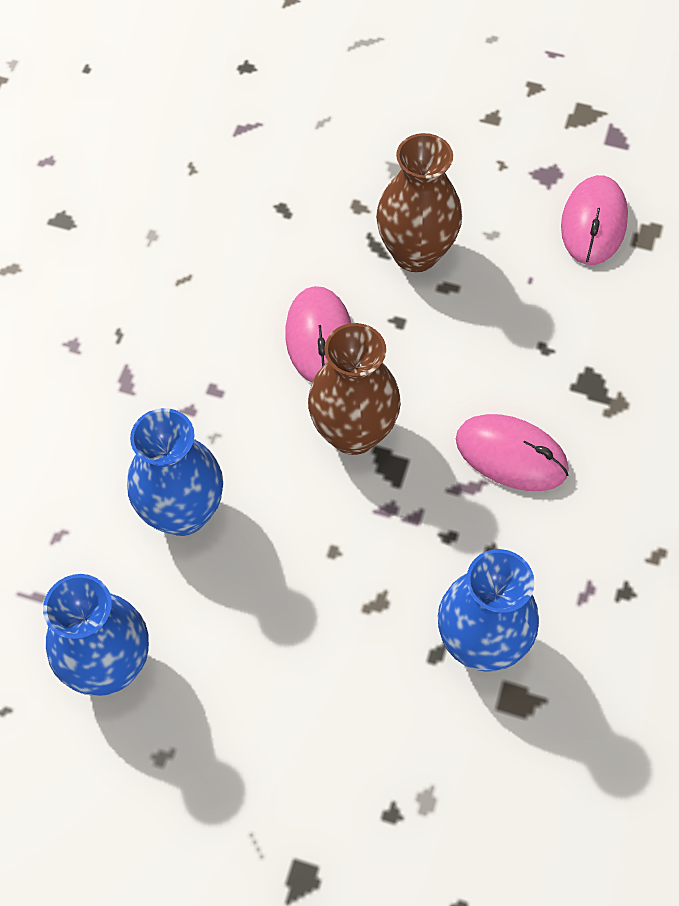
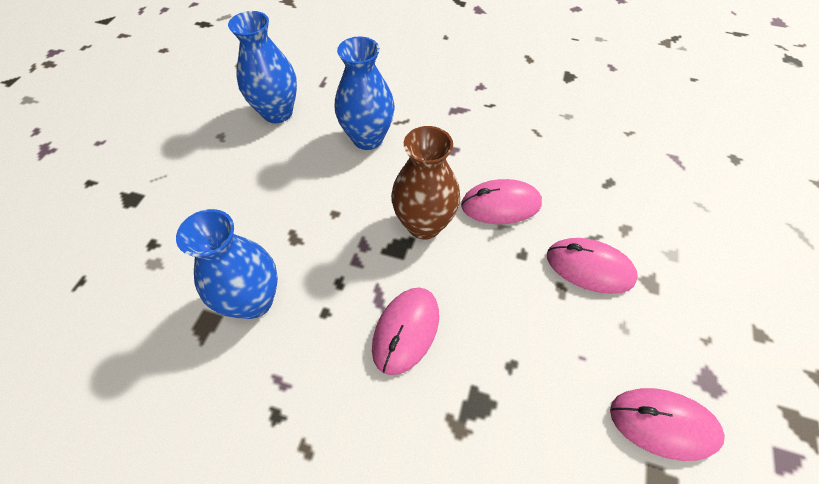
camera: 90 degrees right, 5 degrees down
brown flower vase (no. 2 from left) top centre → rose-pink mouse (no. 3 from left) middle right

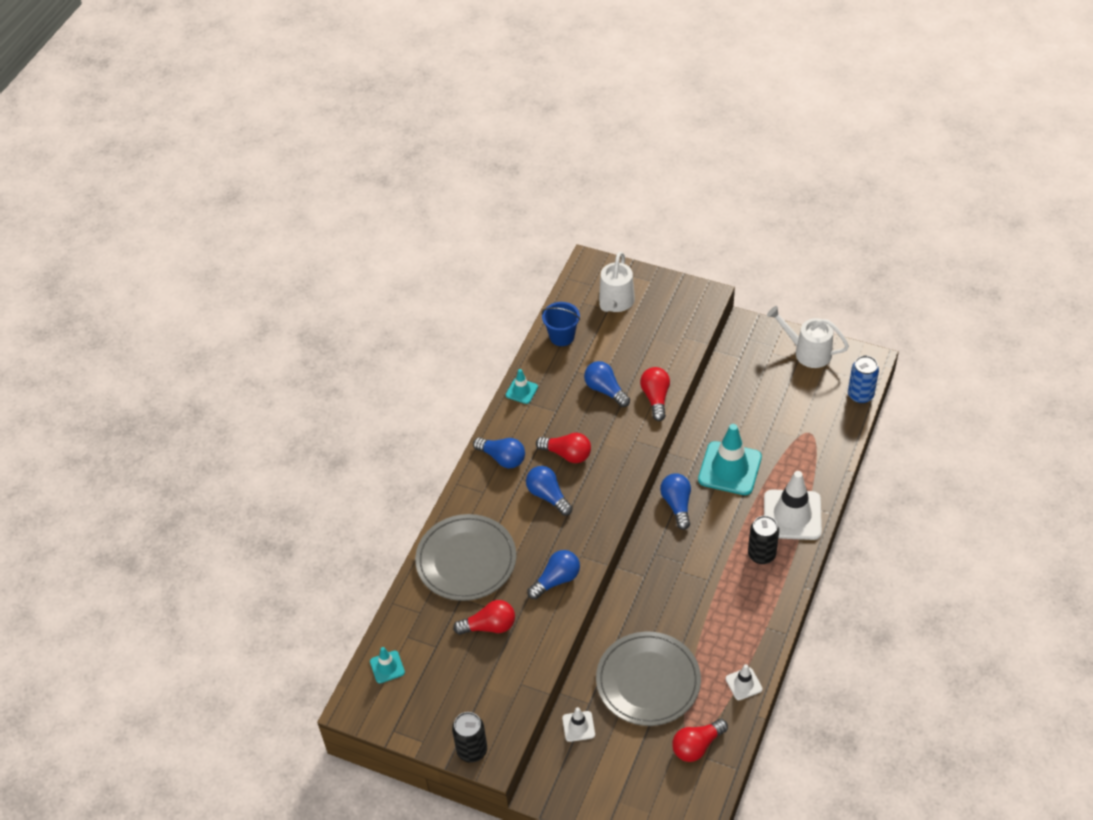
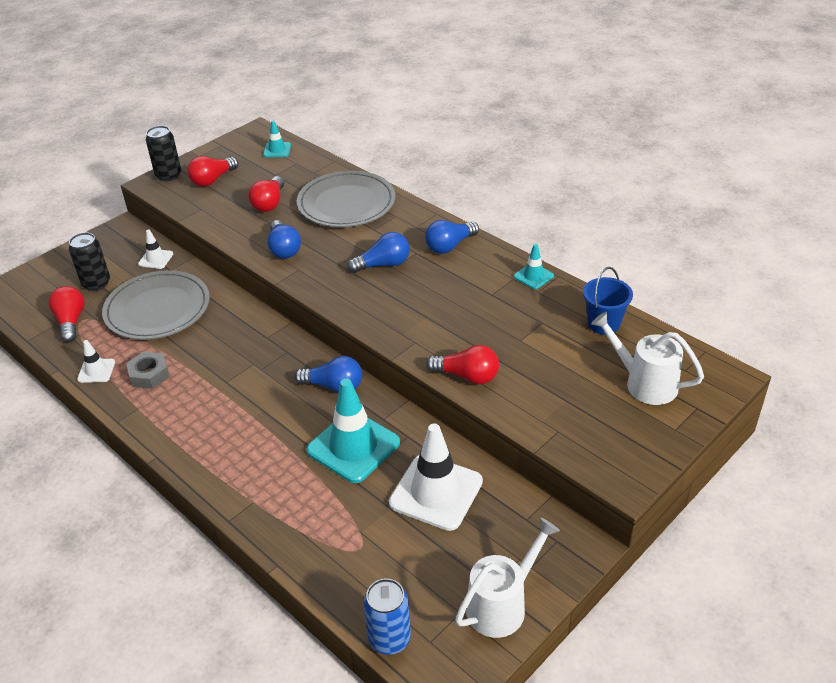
camera: 110 degrees right, 10 degrees down
royal blue bulb (no. 4 from left) centre → -
scarlet bulb (no. 2 from left) centre → scarlet bulb (no. 2 from left) top left, shifted
pure white traffic cone (no. 3 from left) middle right → pure white traffic cone (no. 3 from left) bottom centre, shifted
black soda can (no. 2 from left in the first image) middle right → black soda can (no. 1 from left) middle left, shifted
- → grey hex nut middle left

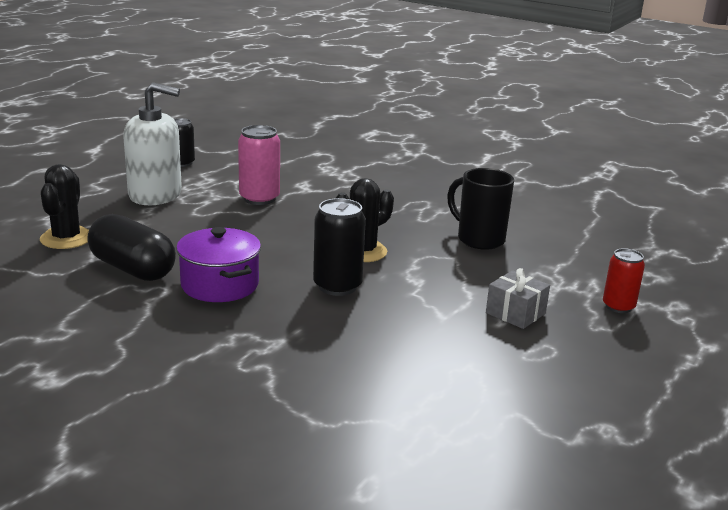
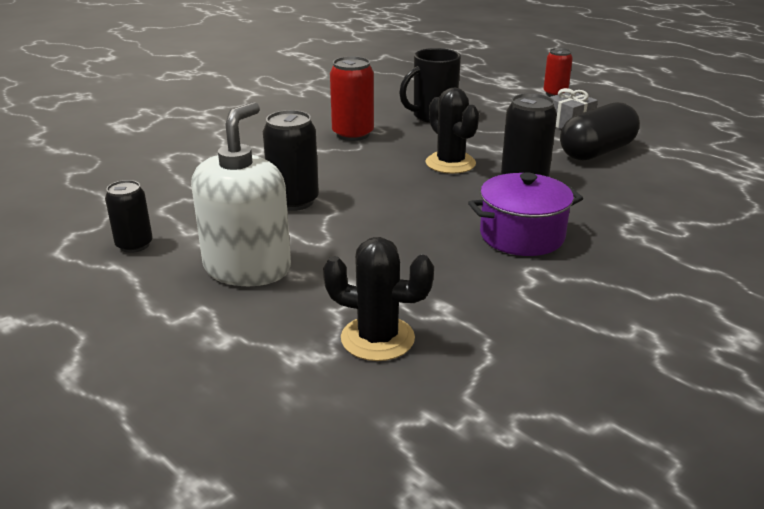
camera: 75 degrees left, 5 degrees up
rose-pink soda can top centre → black soda can (no. 2 from left) top centre
black capsule middle left → black capsule top right, shifted
- → scarlet soda can (no. 1 from left) top centre

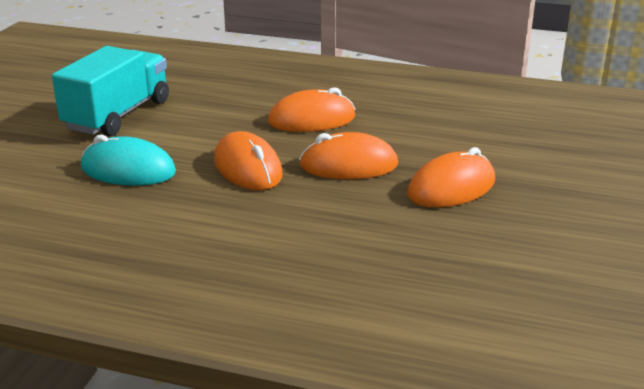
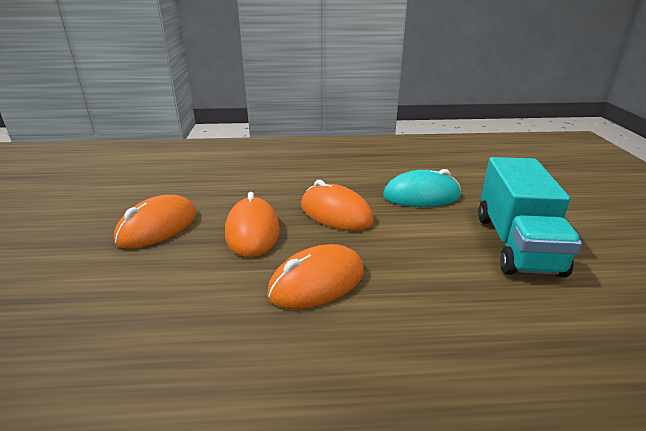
camera: 160 degrees right, 0 degrees up
orange-coloured mouse (no. 3 from left in the first image) centre → orange-coloured mouse (no. 2 from left) centre, 75 degrees counterclockwise

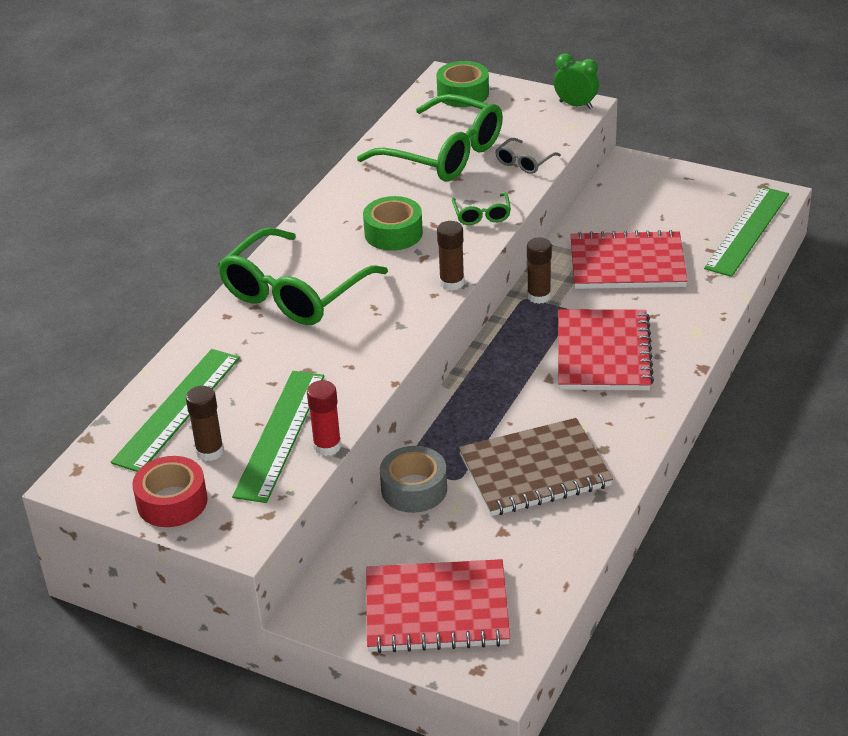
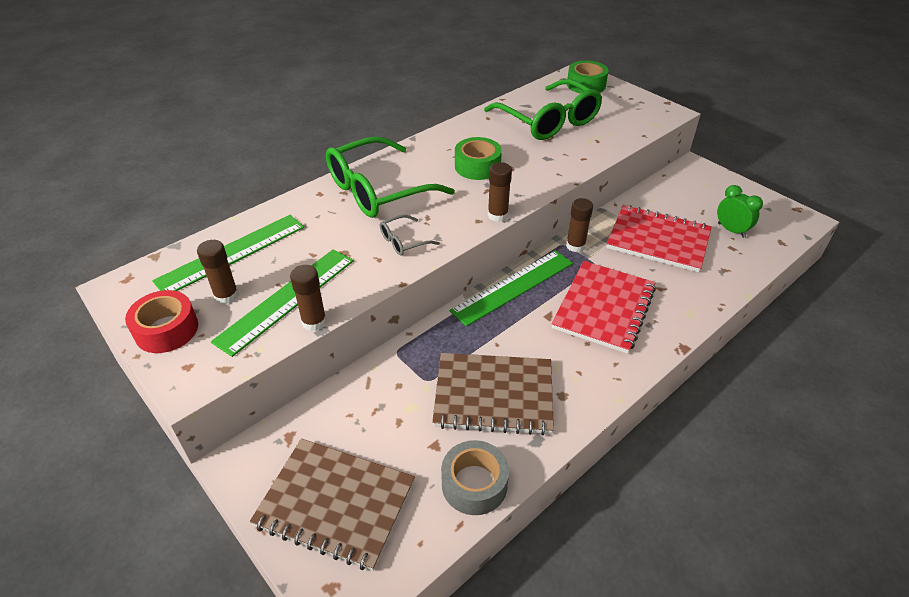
camera: 20 degrees right, 5 degrees up
green alarm clock top right → green alarm clock middle right, shifted
grey eyeglasses top centre → grey eyeglasses centre, shifted
green measuring stick (no. 3 from left) top right → green measuring stick (no. 3 from left) centre, shifted
green eyeglasses (no. 3 from left) top centre → -
scarlet glue centre → brown glue (no. 2 from left) centre
grey roll of tape centre → grey roll of tape bottom centre, shifted
scarlet notepad (no. 1 from left) bottom centre → brown notepad (no. 1 from left) bottom centre

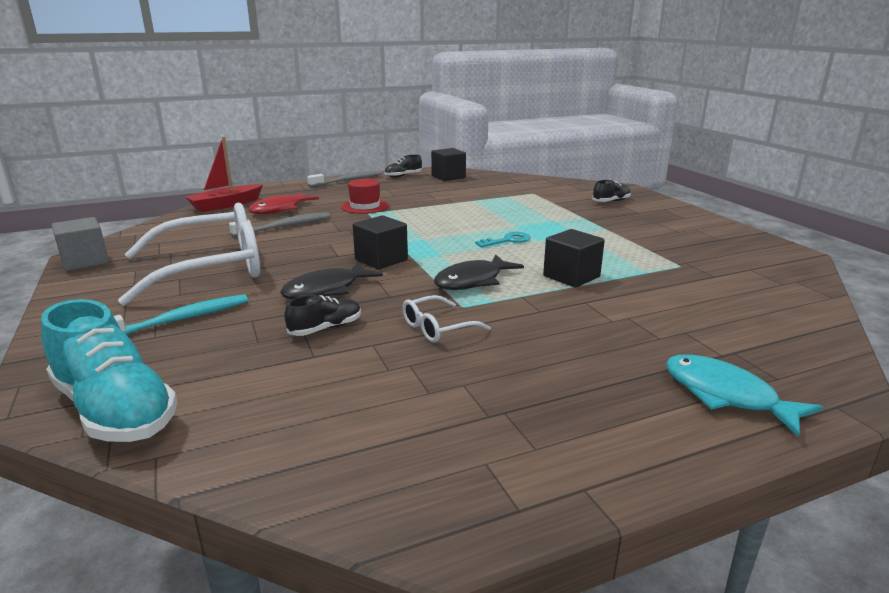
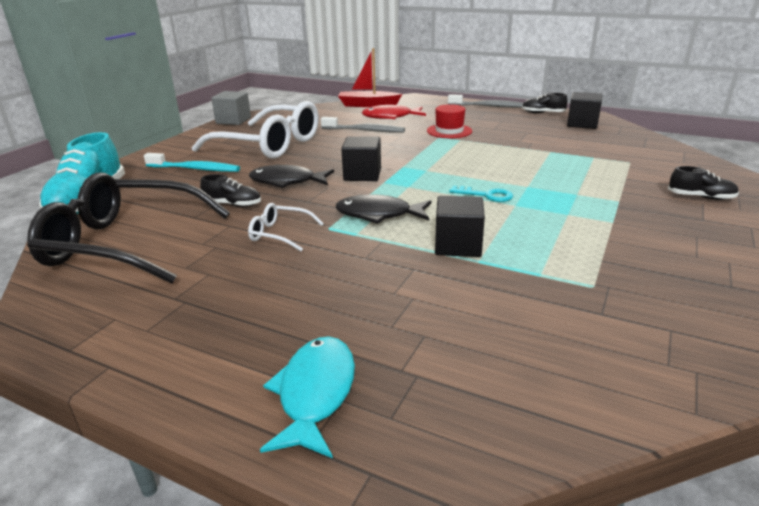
camera: 50 degrees right, 5 degrees up
- → black eyeglasses middle left

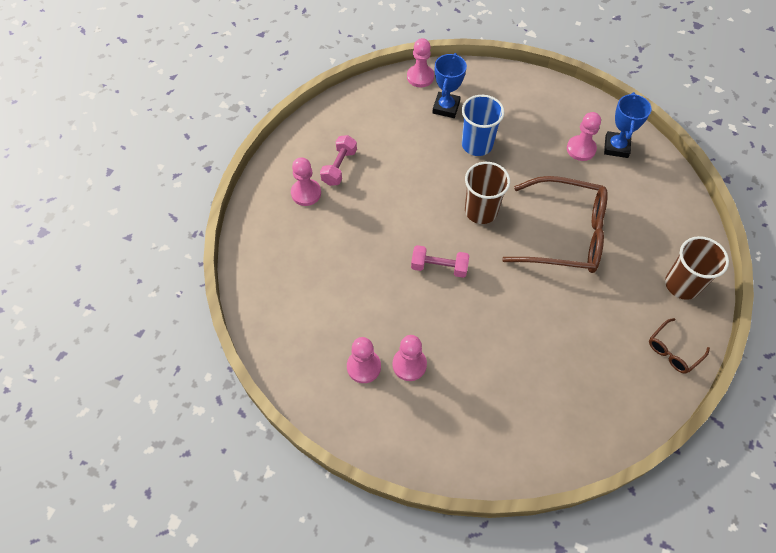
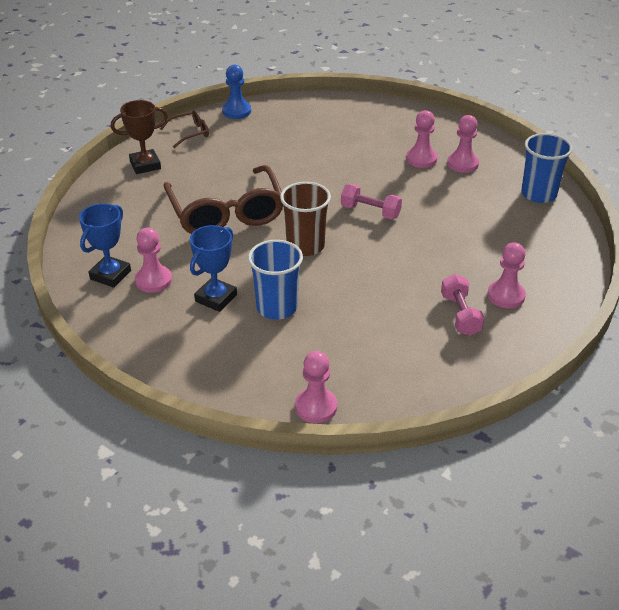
camera: 165 degrees left, 20 degrees down
royal blue prize cup (no. 1 from left in the first image) top centre → royal blue prize cup (no. 2 from left) centre, shifted
rose-pink free weight (no. 1 from left in the first image) top centre → rose-pink free weight (no. 2 from left) middle right, 45 degrees counterclockwise
brown eyeglasses (no. 1 from left in the first image) middle right → brown eyeglasses (no. 2 from left) top centre, 135 degrees counterclockwise
brown beaker (no. 2 from left) middle right → brown prize cup top left
- → royal blue game pawn top centre
- → royal blue beaker (no. 2 from left) top right

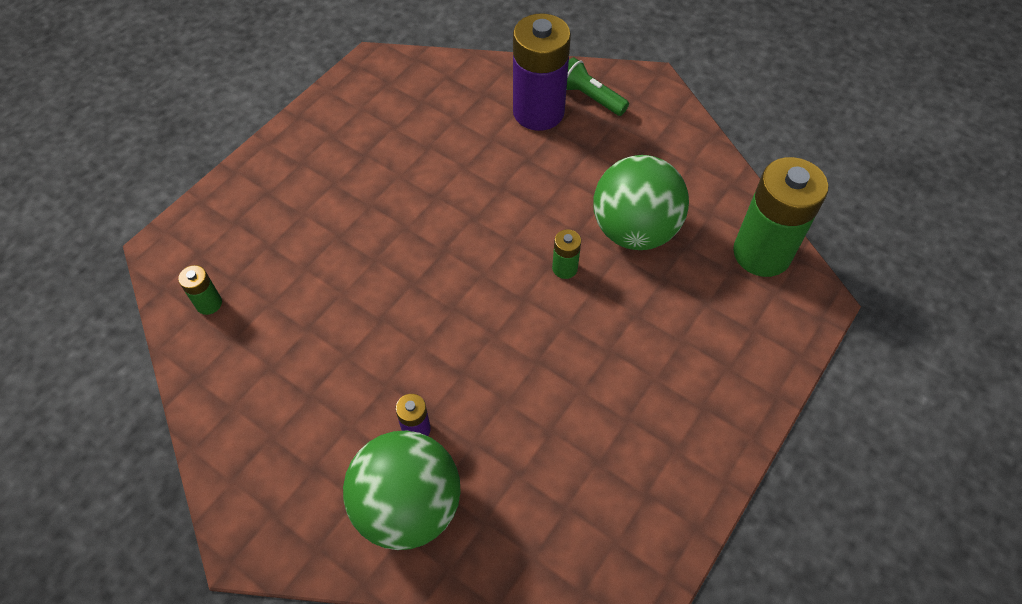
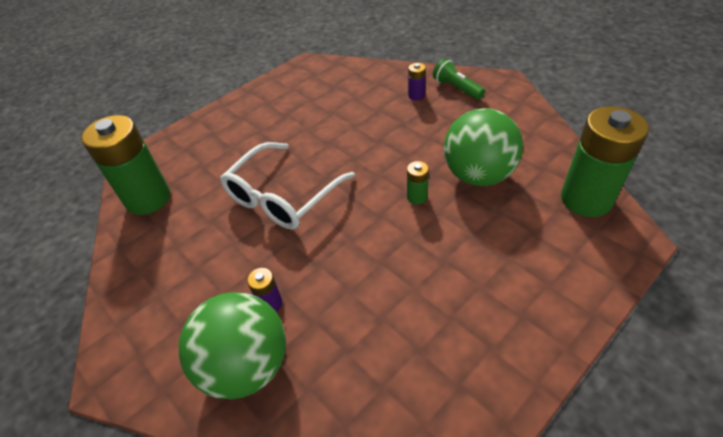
camera: 15 degrees right, 10 degrees down
violet AA battery (no. 2 from left) top centre, x0.43
green AA battery (no. 1 from left) middle left, x2.30
- → pure white eyeglasses centre

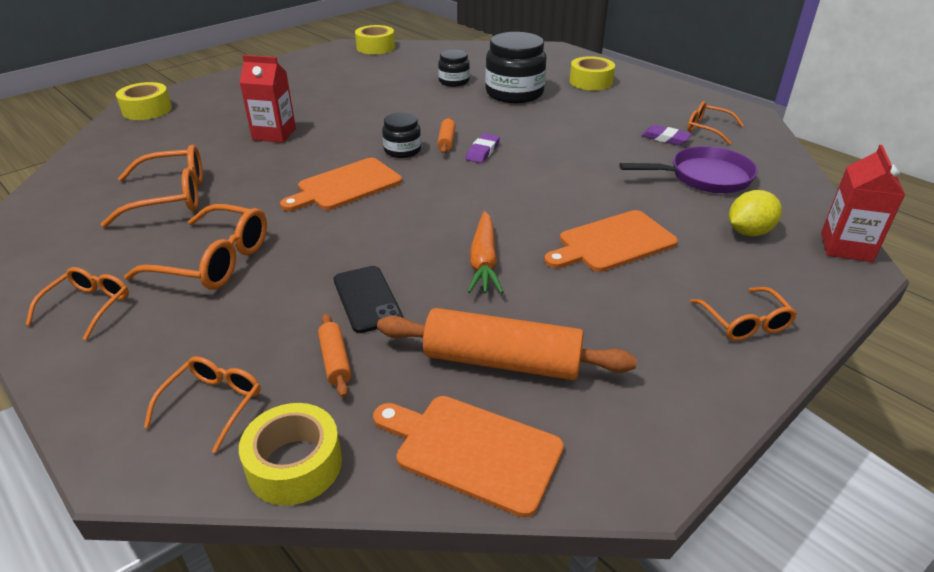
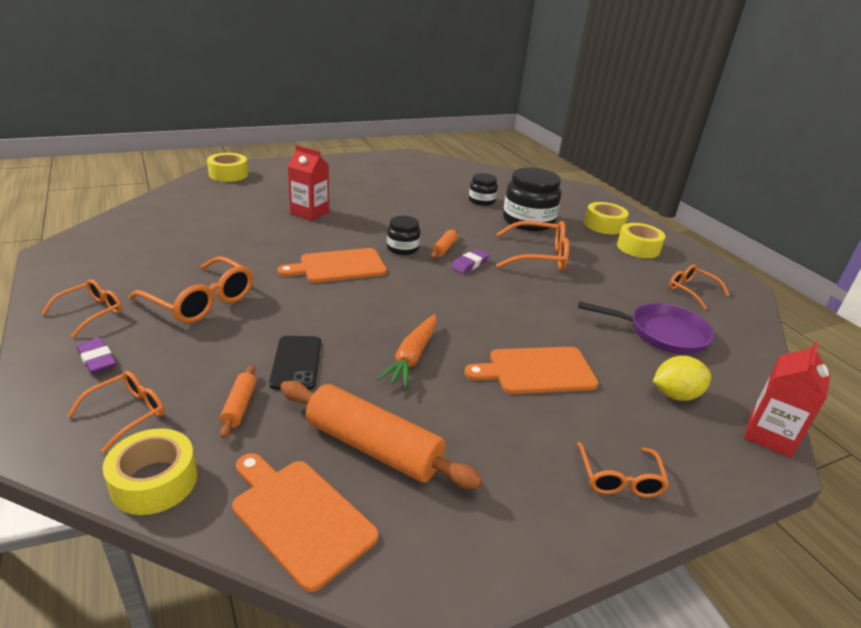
camera: 15 degrees right, 5 degrees down
golden roll of tape (no. 3 from left in the first image) top centre → golden roll of tape (no. 4 from left) middle right, shifted
violet eraser (no. 2 from left in the first image) top right → violet eraser (no. 1 from left) middle left, shifted
orange-coloured eyeglasses (no. 2 from left in the first image) top left → orange-coloured eyeglasses (no. 4 from left) centre, shifted

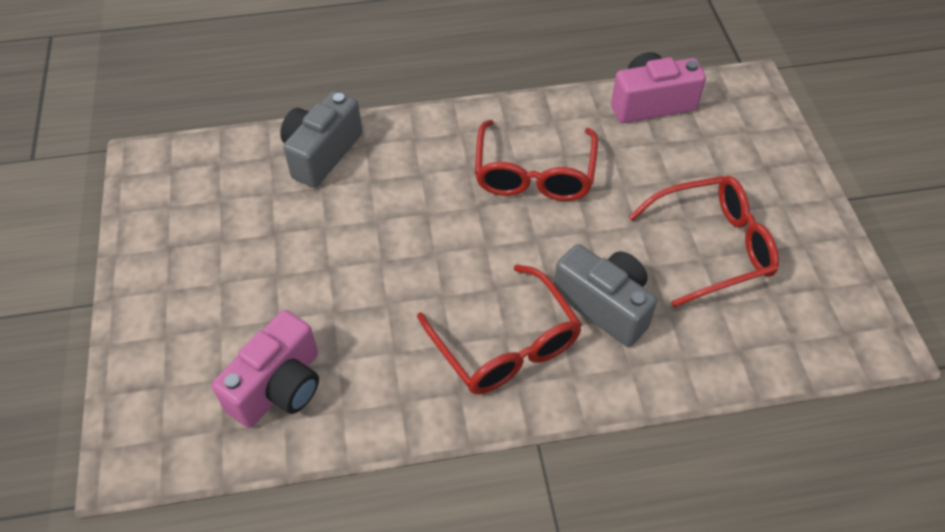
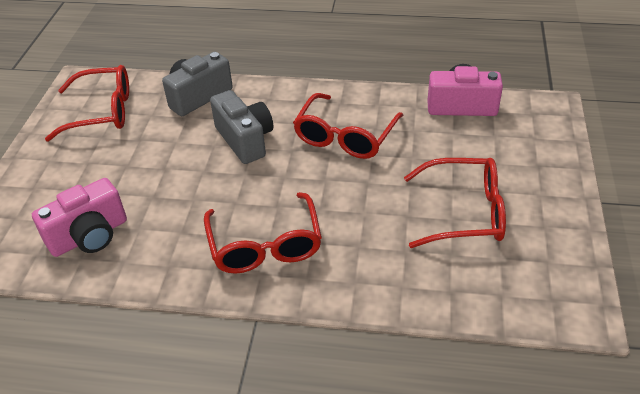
camera: 20 degrees right, 10 degrees down
grey camera (no. 2 from left) centre → grey camera (no. 2 from left) top centre, shifted
- → scarlet eyeglasses (no. 1 from left) top left

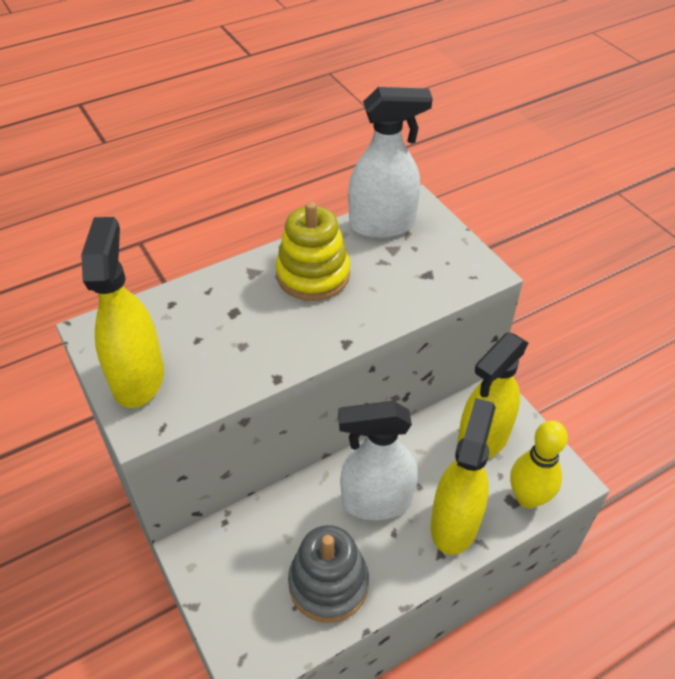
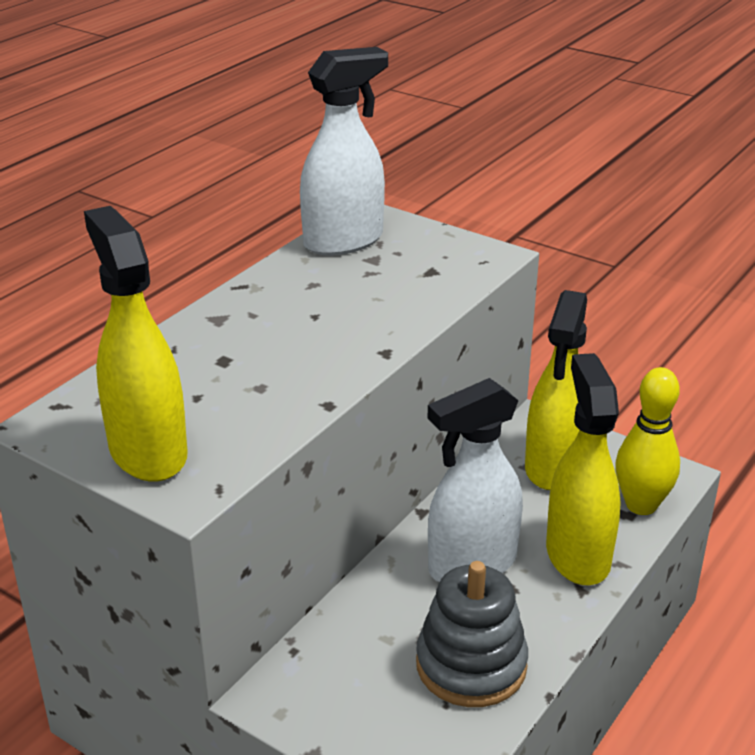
camera: 25 degrees left, 15 degrees down
golden stacking rings centre → -

